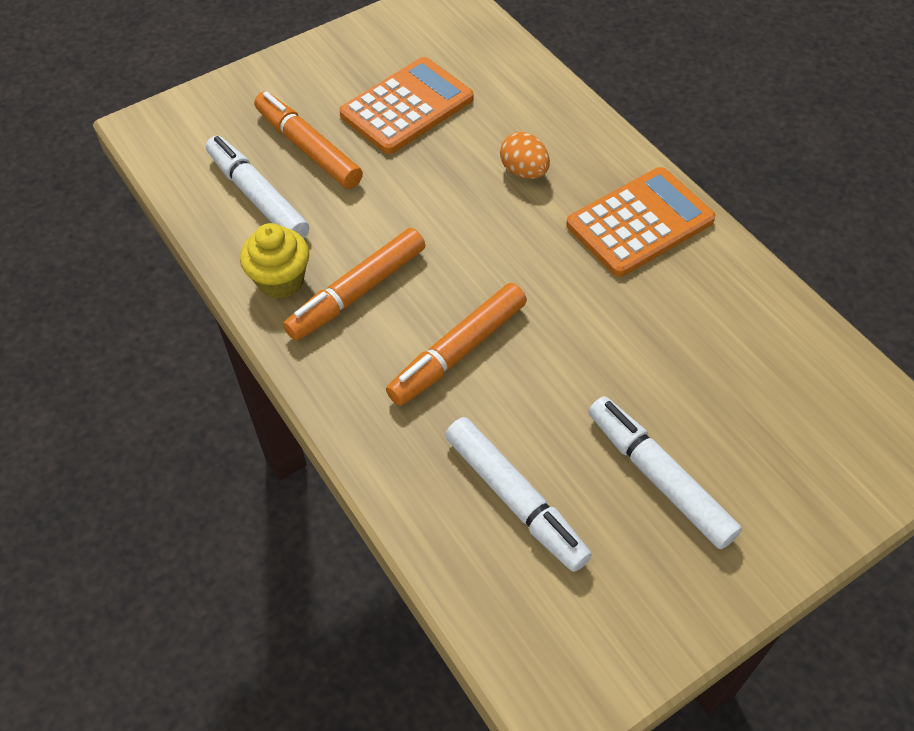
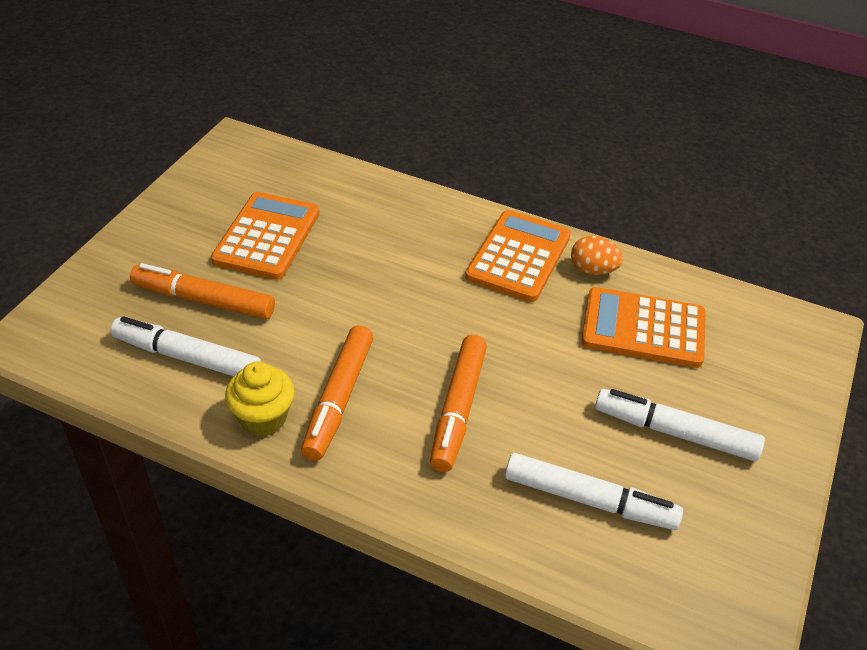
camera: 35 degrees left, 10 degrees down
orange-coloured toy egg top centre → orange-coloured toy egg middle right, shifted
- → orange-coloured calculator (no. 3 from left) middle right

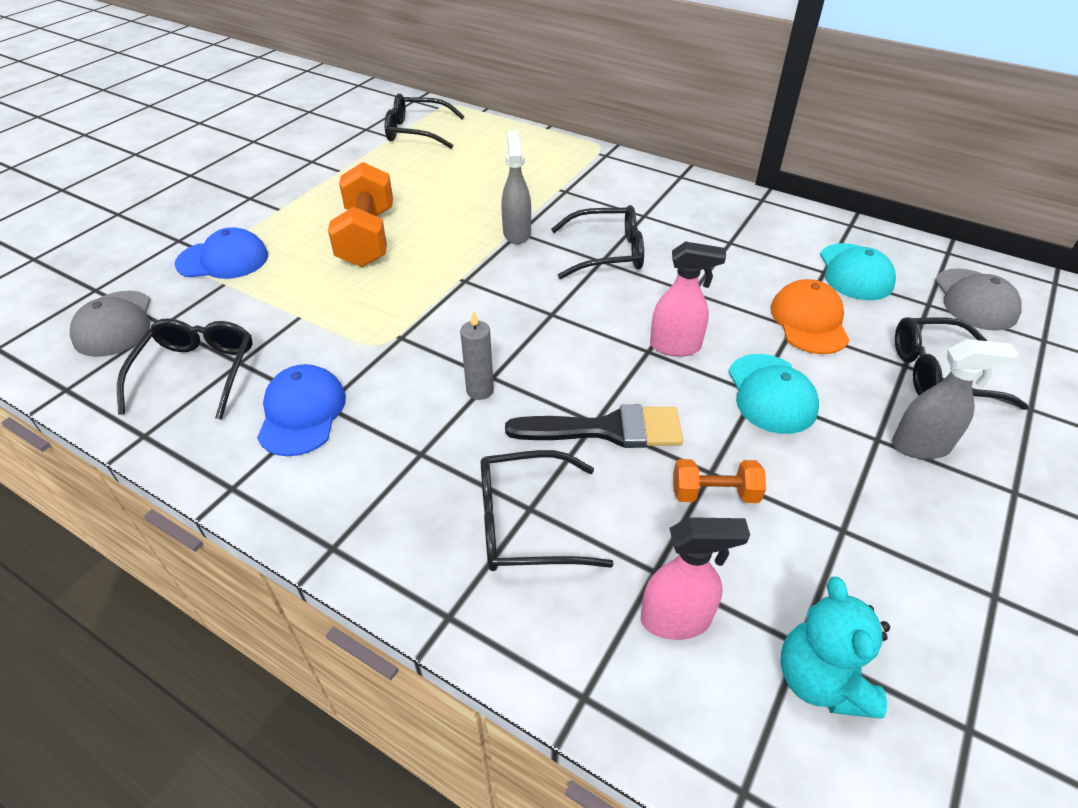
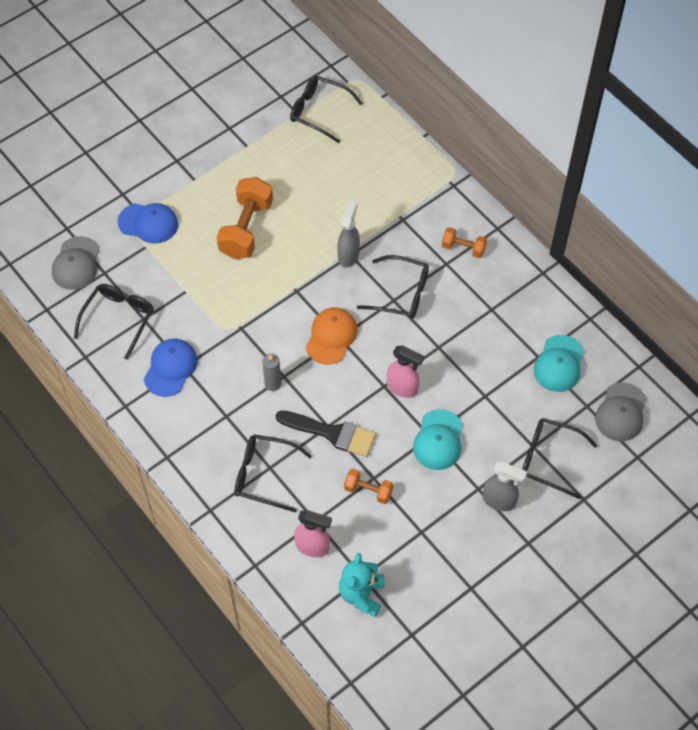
camera: 20 degrees right, 15 degrees up
orange-coloured peaked cap middle right → orange-coloured peaked cap centre, shifted
- → orange-coloured free weight (no. 3 from left) top centre

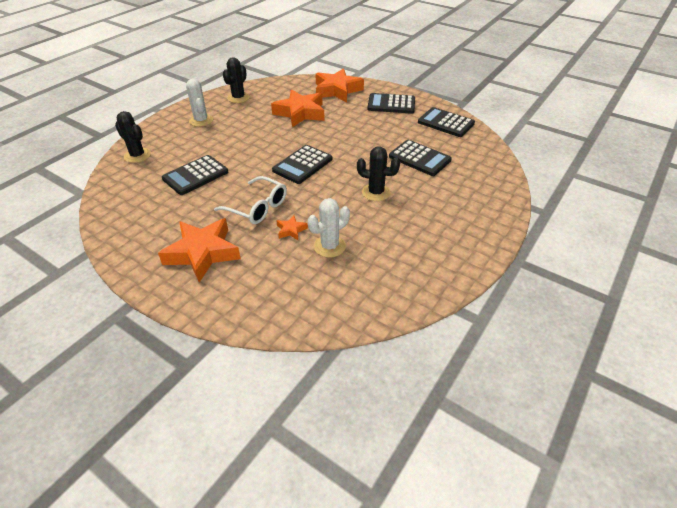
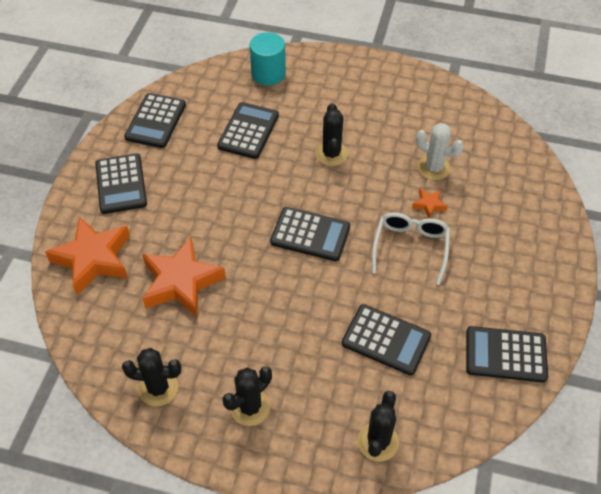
camera: 110 degrees left, 10 degrees up
pure white saguaro cactus (no. 1 from left) top left → black saguaro cactus (no. 2 from left) bottom centre
orange-coloured five-pointed star (no. 1 from left) middle left → -
- → teal cylinder top centre
- → black calculator (no. 6 from left) bottom right

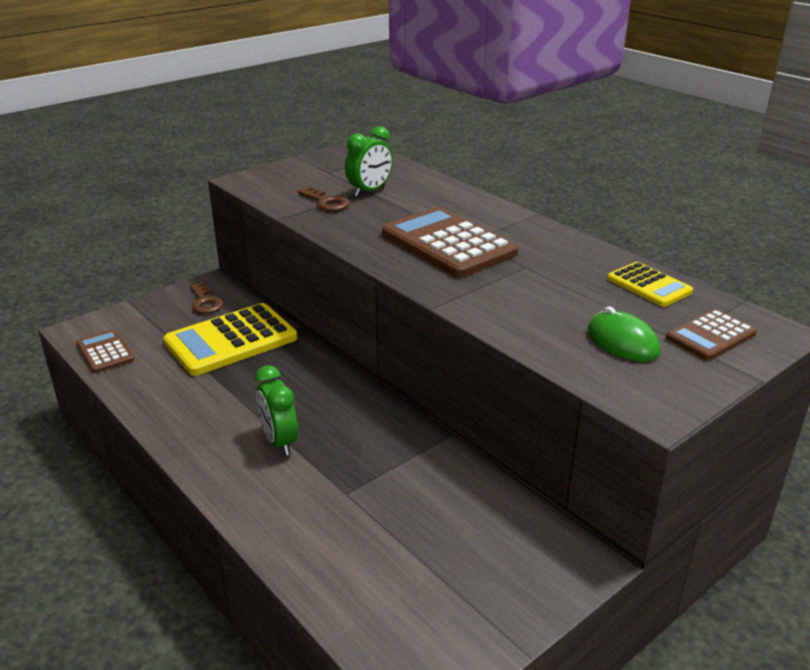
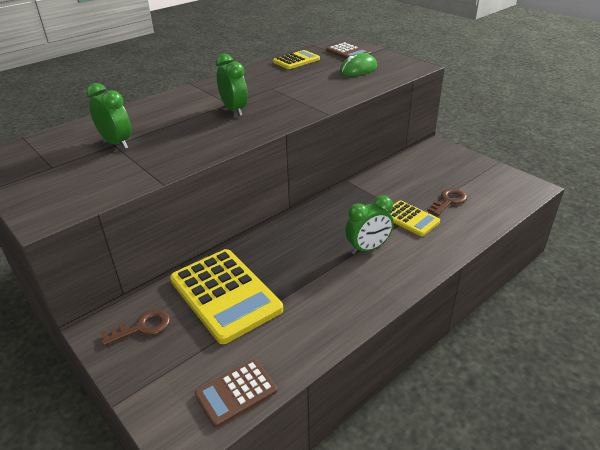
camera: 90 degrees left, 5 degrees up
brown key (no. 2 from left) top centre → brown key (no. 2 from left) middle right, shifted
brown calculator (no. 2 from left) centre → green alarm clock (no. 2 from left) top centre
- → golden calculator (no. 3 from left) middle right

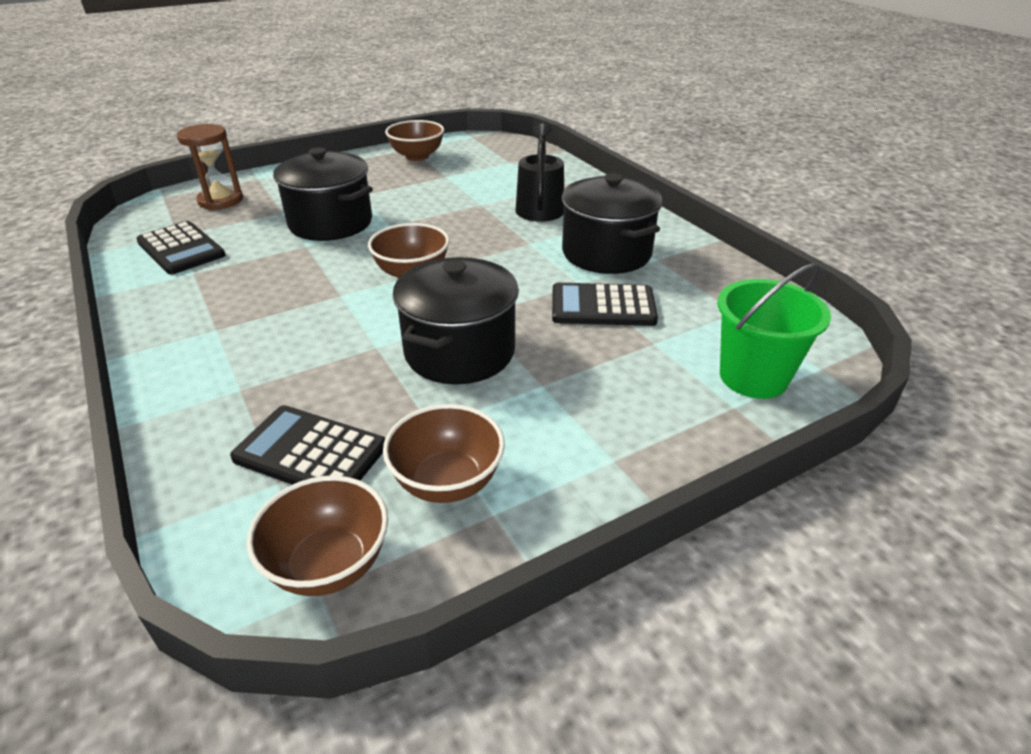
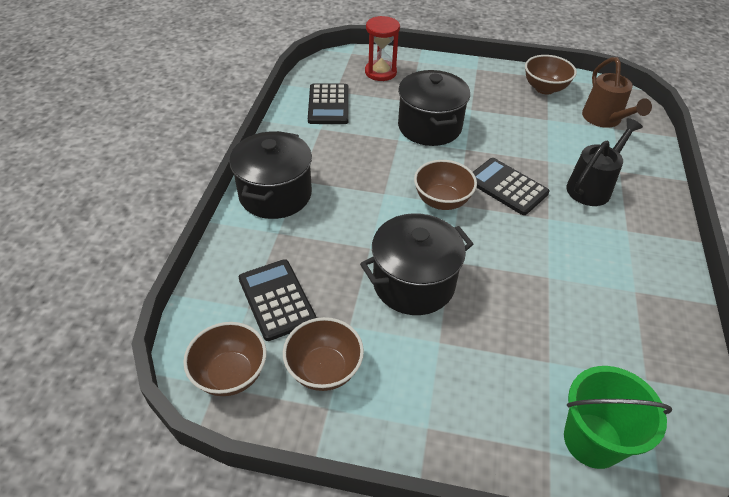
camera: 40 degrees right, 10 degrees up
brown sandglass top left → scarlet sandglass top centre
black stockpot (no. 3 from left in the first image) top centre → black stockpot (no. 1 from left) centre, shifted
black calculator (no. 3 from left) centre → black calculator (no. 3 from left) middle right, shifted
- → brown watering pot top right

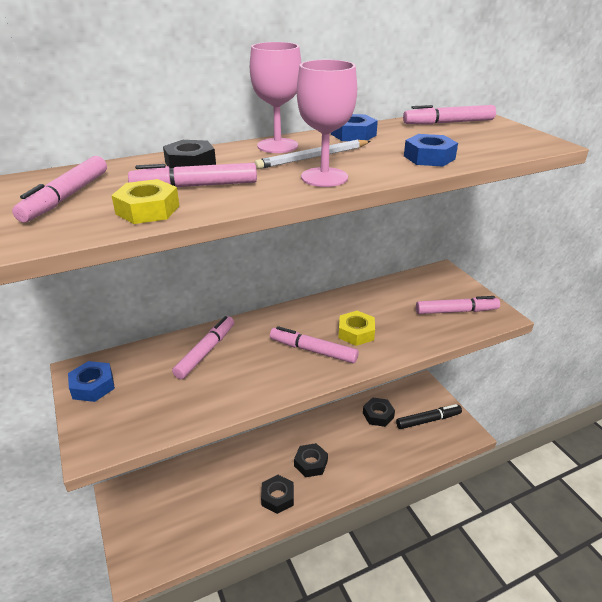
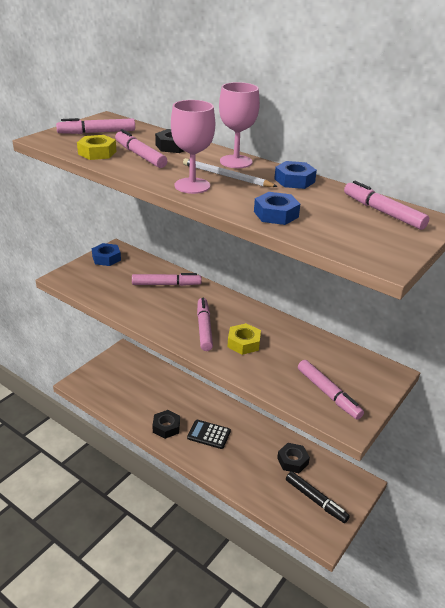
camera: 60 degrees right, 0 degrees up
black hex nut (no. 3 from left) bottom centre → black calculator bottom centre

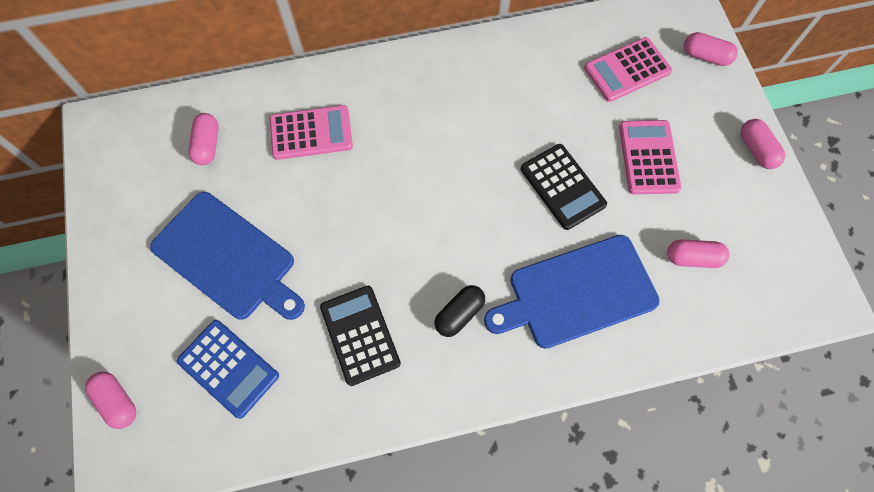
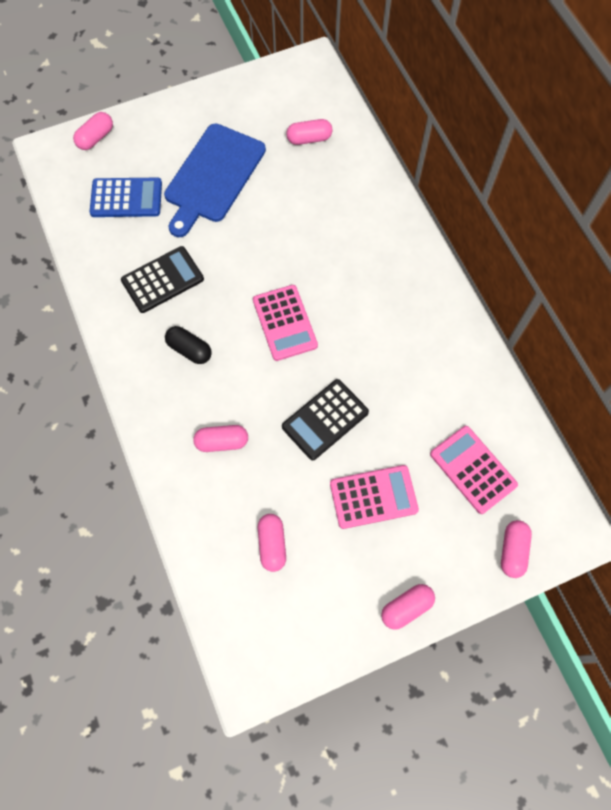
camera: 80 degrees right, 0 degrees up
rose-pink calculator (no. 1 from left) top centre → rose-pink calculator (no. 1 from left) centre, shifted
royal blue cutting board (no. 2 from left) centre → rose-pink capsule (no. 2 from left) centre
royal blue calculator bottom left → royal blue calculator top left, 120 degrees counterclockwise

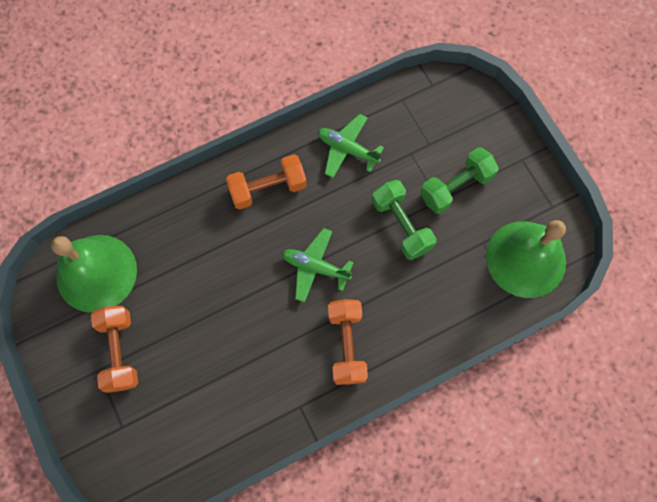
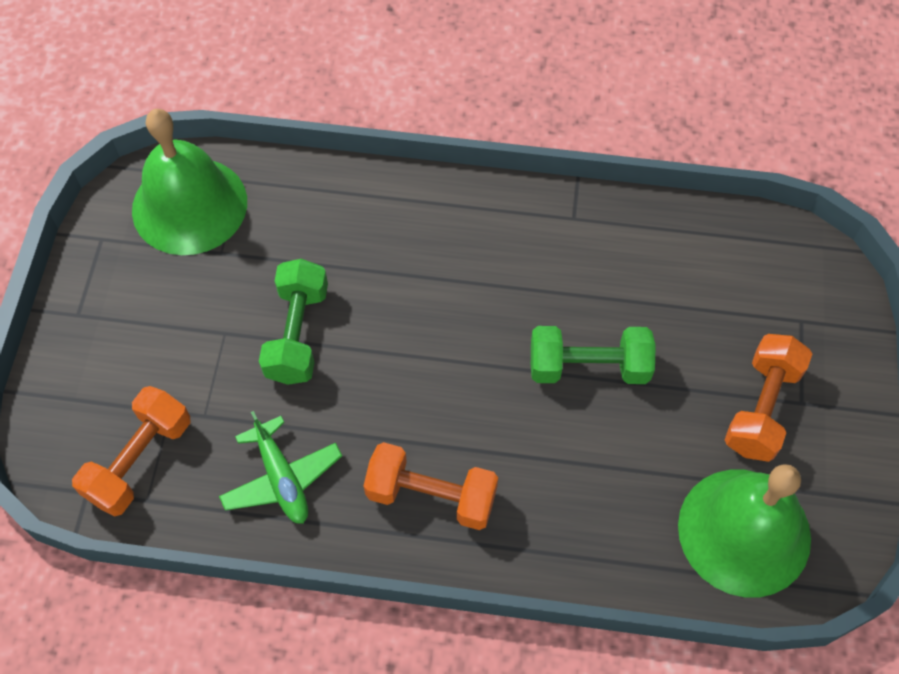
camera: 145 degrees left, 10 degrees down
green free weight (no. 2 from left) middle right → green free weight (no. 2 from left) centre, shifted
green aeroplane (no. 1 from left) centre → -
orange-coloured free weight (no. 3 from left in the first image) bottom centre → orange-coloured free weight (no. 1 from left) bottom left, shifted

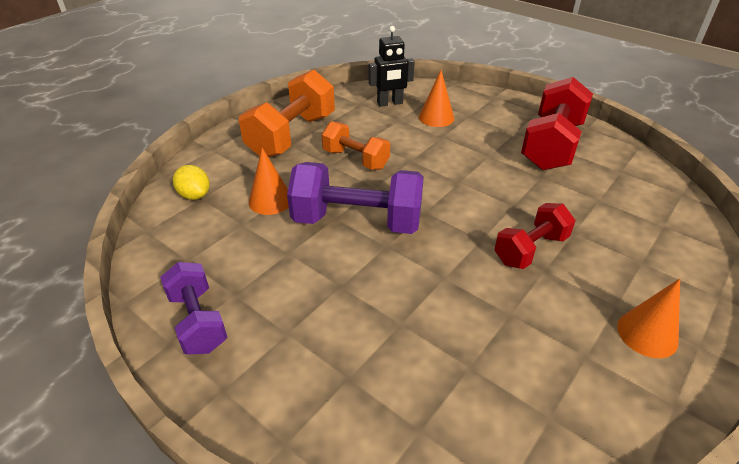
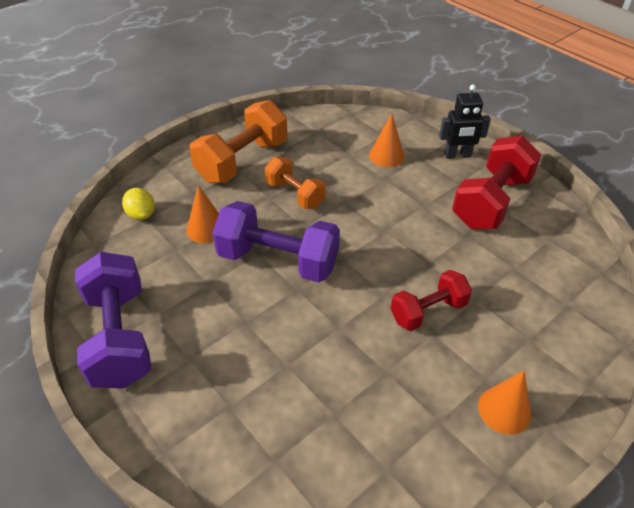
camera: 10 degrees right, 5 degrees up
black robot figure top centre → black robot figure top right, shifted
violet free weight (no. 1 from left) middle left, x1.64

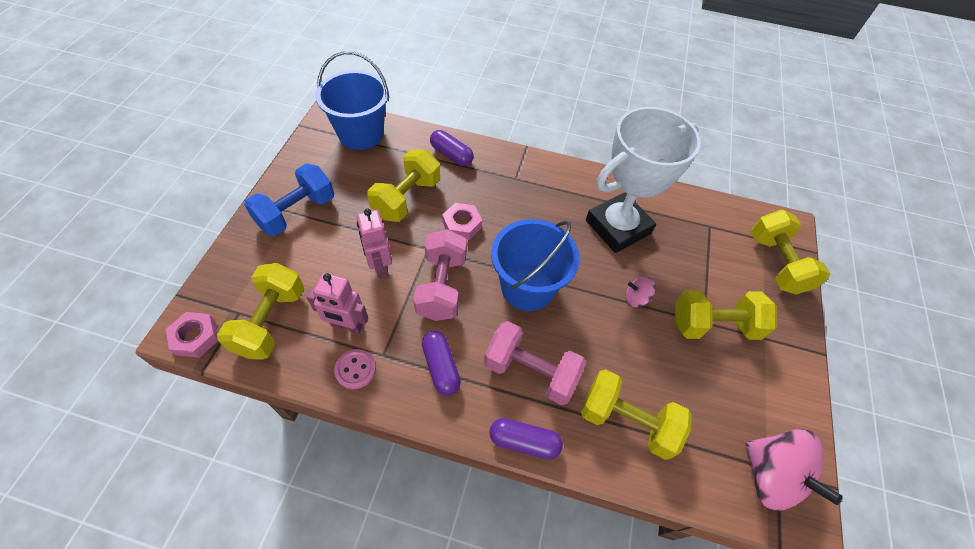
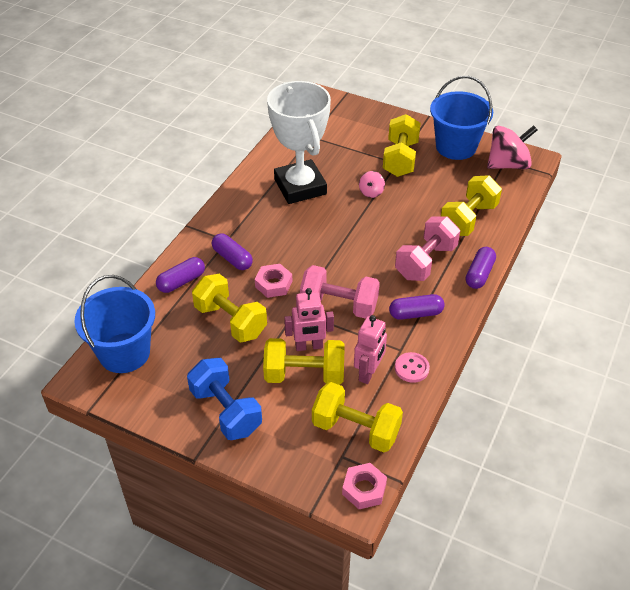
camera: 75 degrees left, 10 degrees down
golden free weight (no. 5 from left in the first image) middle right → golden free weight (no. 2 from left) centre, shifted
royal blue sand bucket (no. 2 from left) centre → royal blue sand bucket (no. 2 from left) top right, shifted
- → violet capsule (no. 2 from left) centre

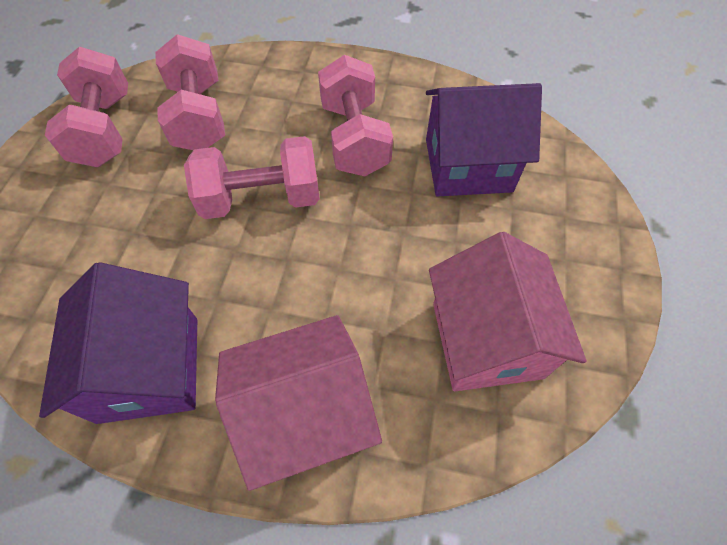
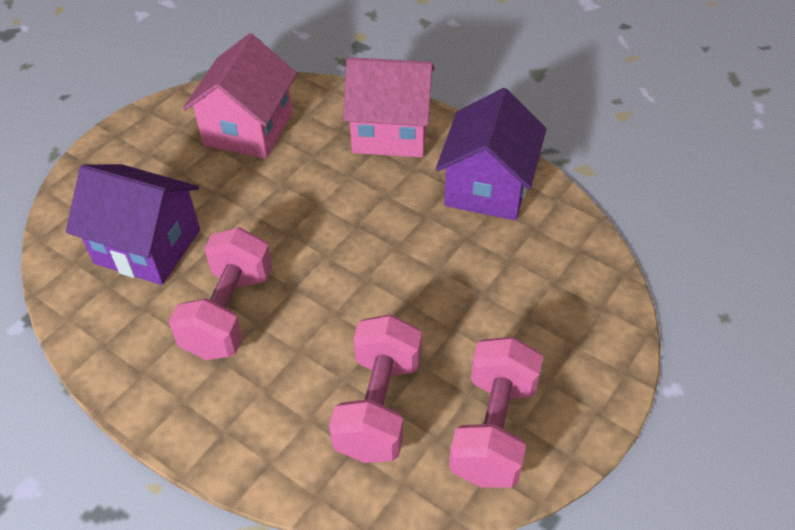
camera: 155 degrees left, 10 degrees down
rose-pink free weight (no. 3 from left) top centre → -

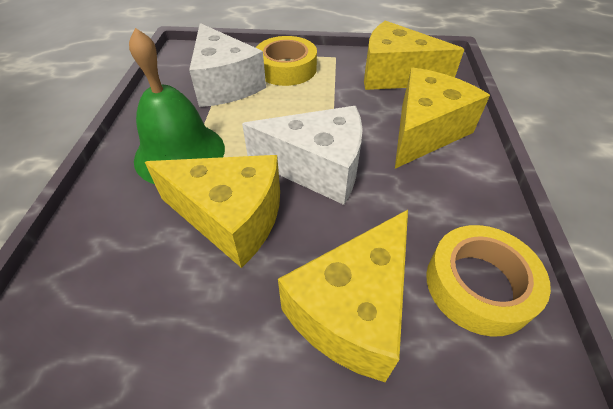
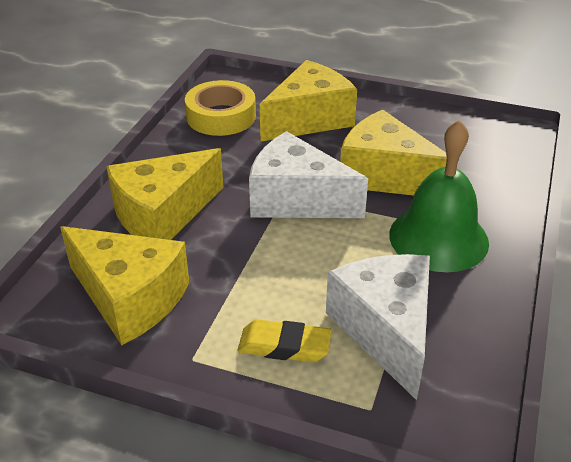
camera: 165 degrees left, 10 degrees down
golden roll of tape (no. 1 from left) top centre → golden eraser bottom centre

